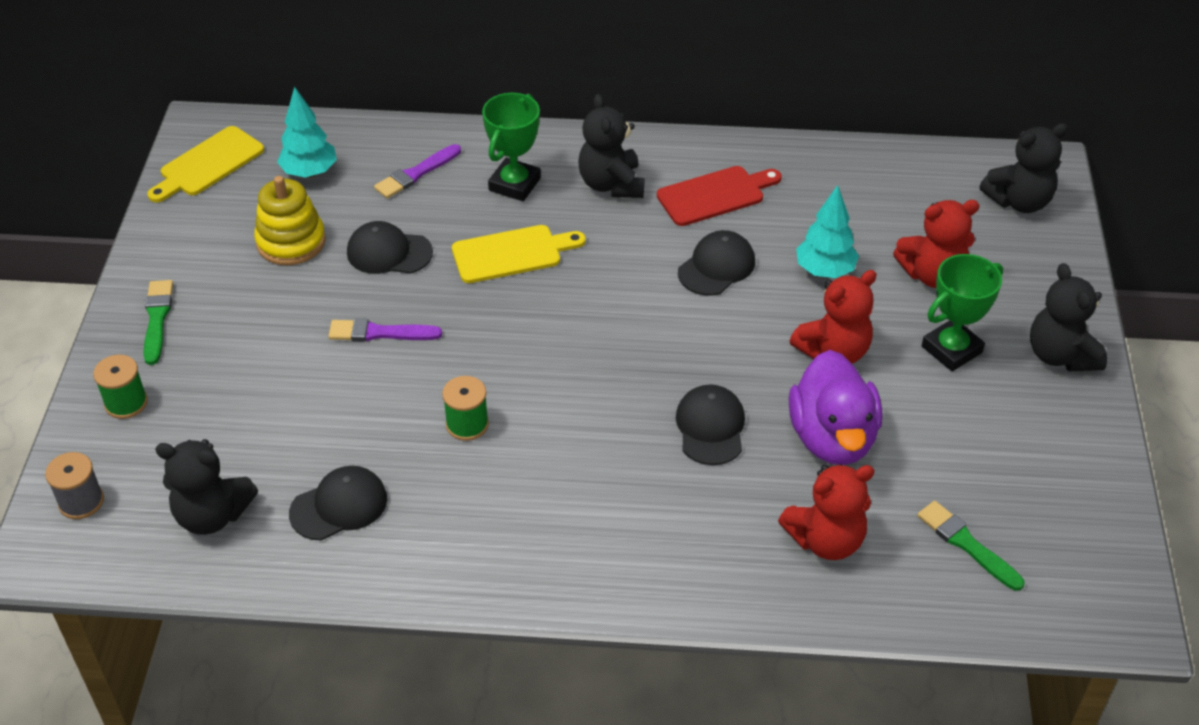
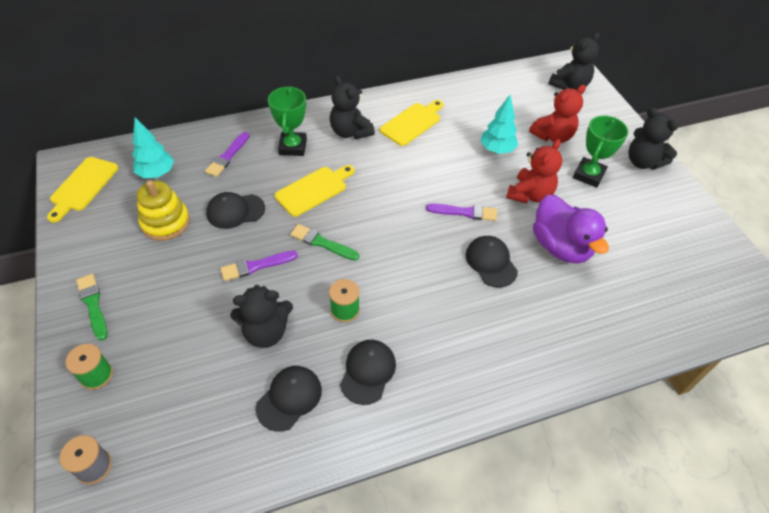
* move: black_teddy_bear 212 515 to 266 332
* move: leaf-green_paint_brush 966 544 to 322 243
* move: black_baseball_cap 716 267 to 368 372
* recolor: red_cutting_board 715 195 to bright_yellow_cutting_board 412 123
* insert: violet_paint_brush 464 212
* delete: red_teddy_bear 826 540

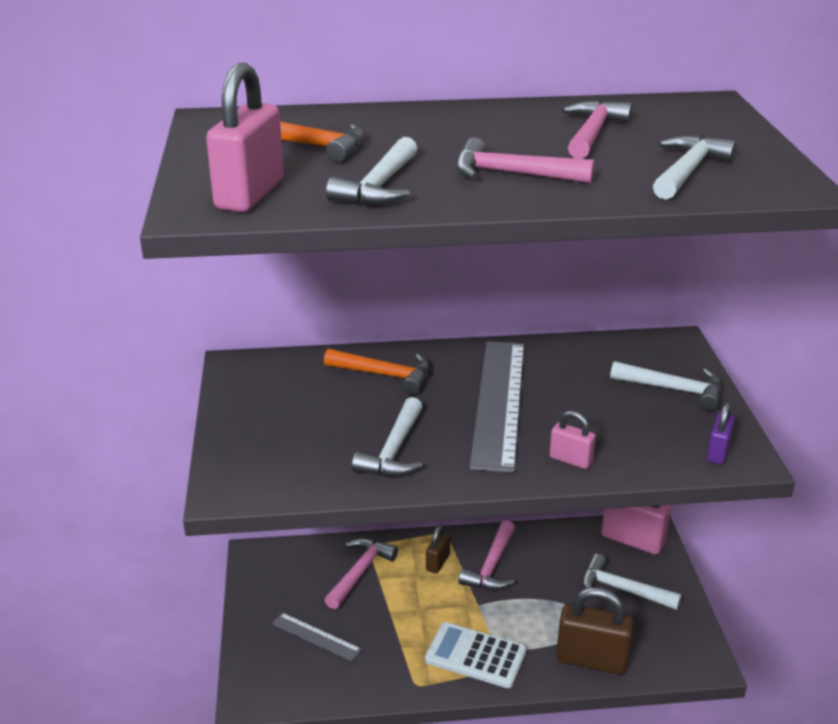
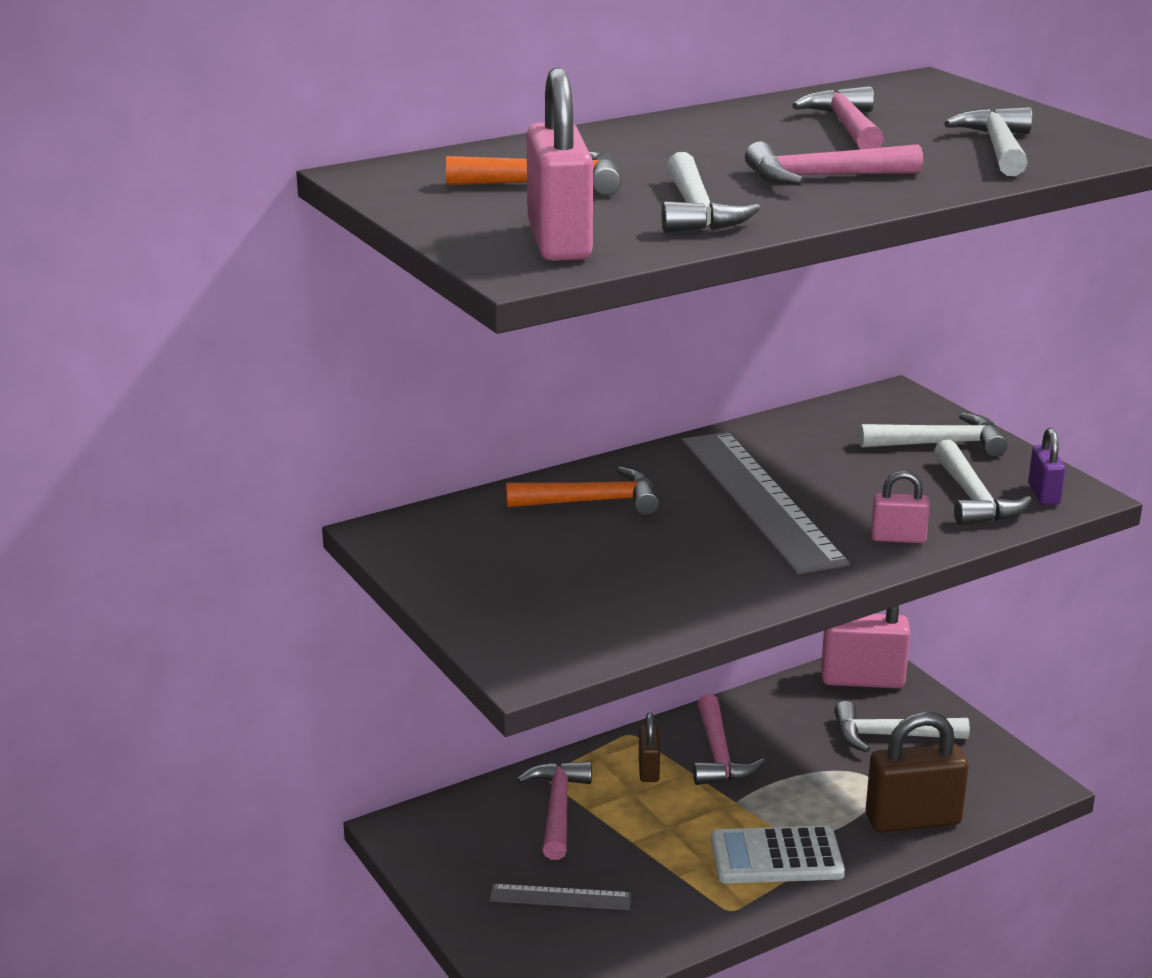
* move: white_hammer 394 451 to 973 498

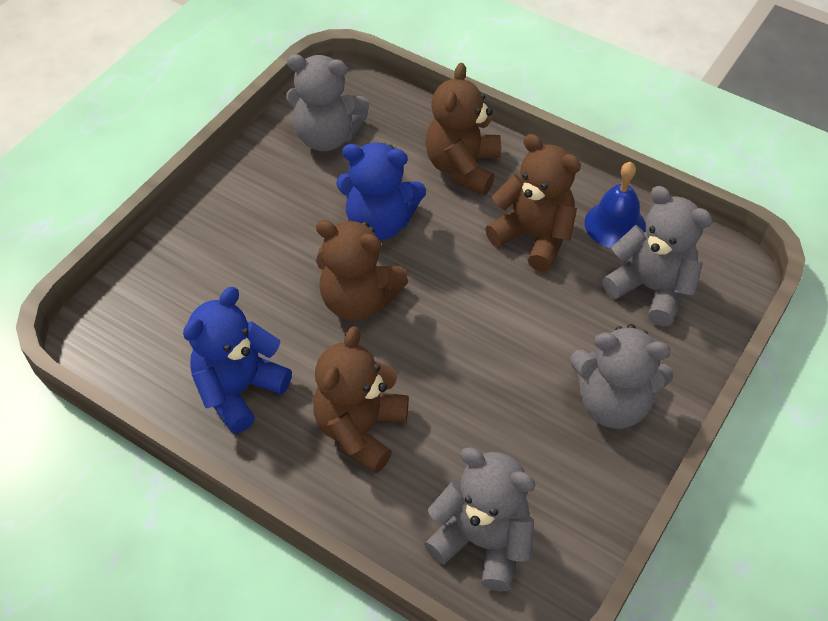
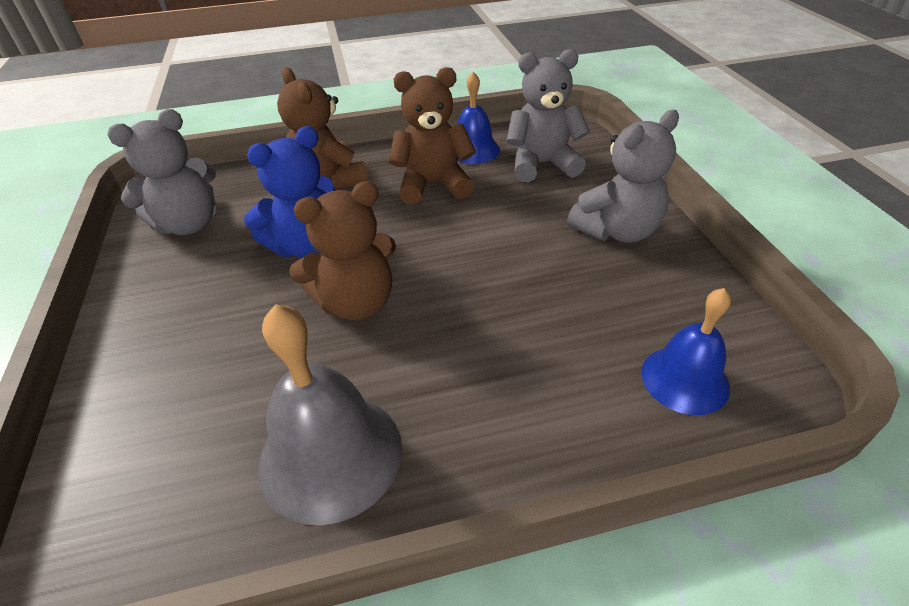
* replace: royal_blue_teddy_bear 239 390 to grey_hand_bell 330 454
* replace: grey_teddy_bear 482 541 to royal_blue_hand_bell 685 379
* delete: dark_brown_teddy_bear 360 429

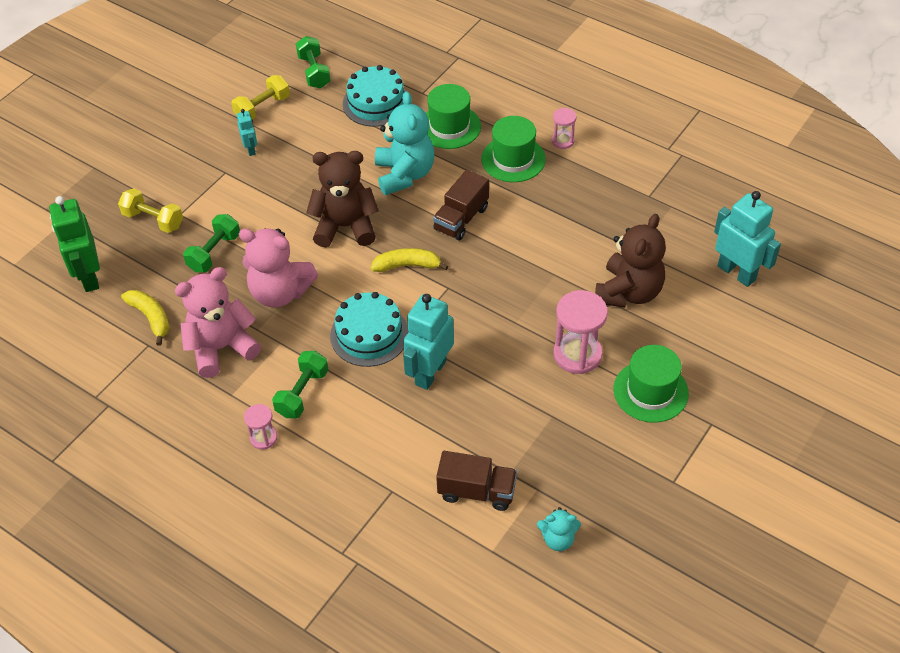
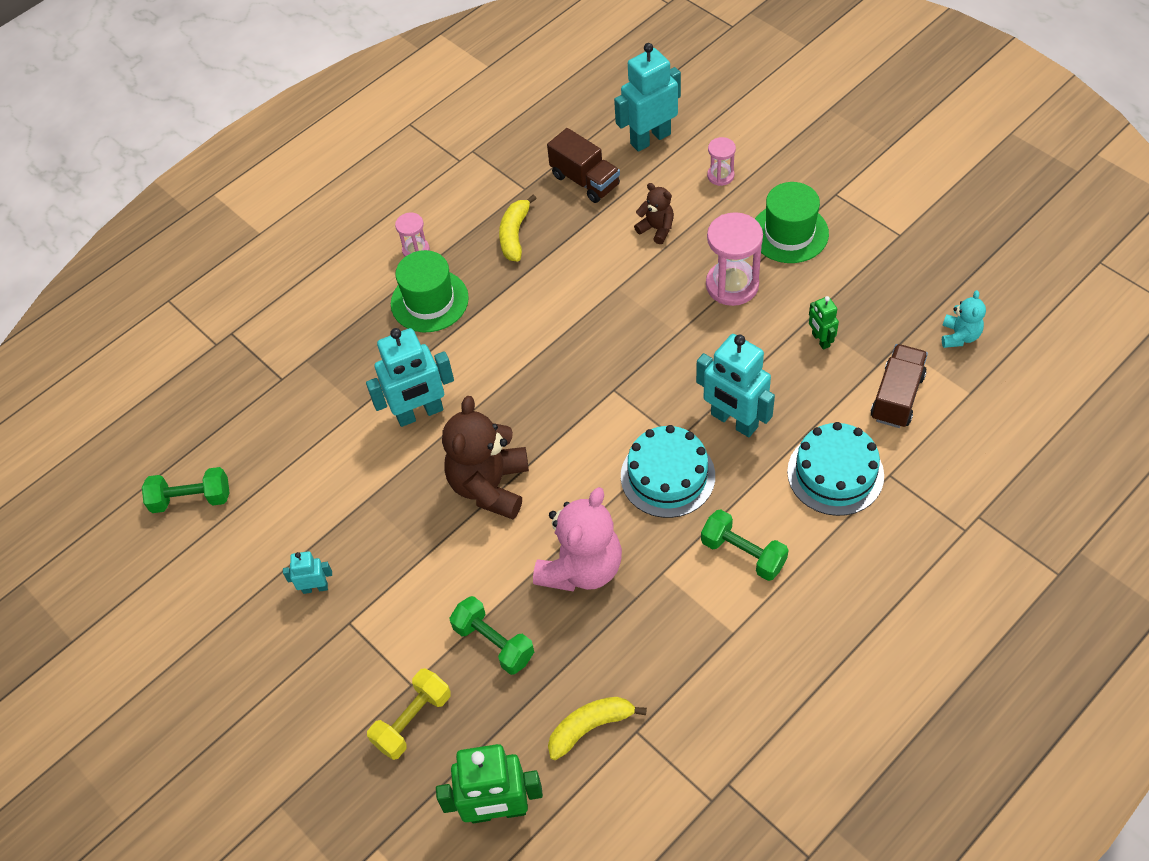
* replace: teal_teddy_bear 404 174 to teal_robot_figure 420 413
* move: bright_yellow_banana 407 265 to 514 235
* move: dark_brown_toy_truck 461 219 to 585 180
* resize: dark_brown_teddy_bear 628 292 = 656 229 x0.51
* move: rosy_sand_timer 263 438 to 720 175
* move: teal_gateau 376 103 to 835 473
* insert: leaf-green_robot_figure 820 340
* delete: rosy_teddy_bear 221 348
* delete: bright_yellow_free_weight 262 108
* delete: leaf-green_hat 449 127

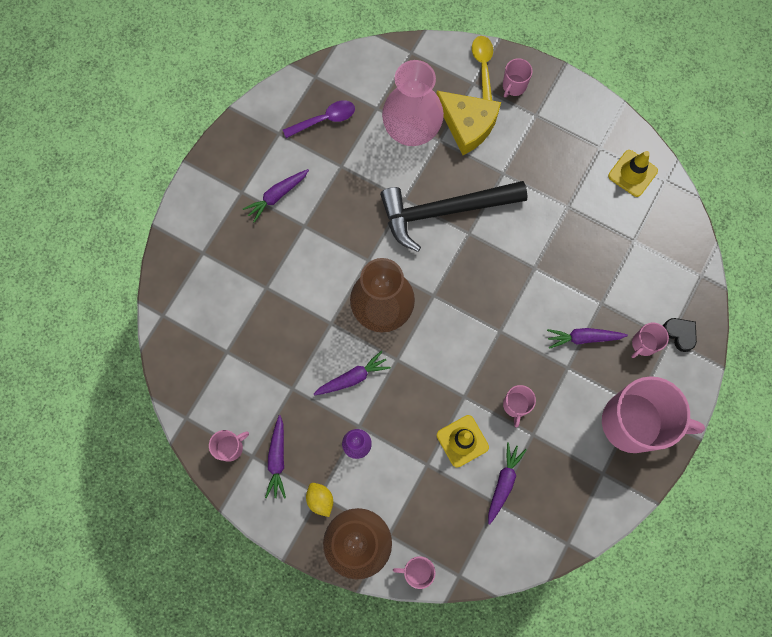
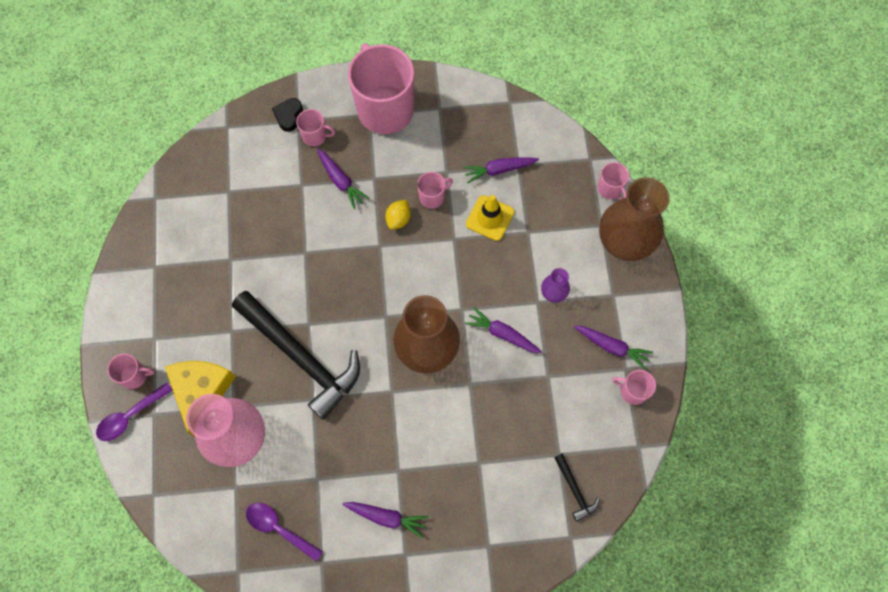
* recolor: bright_yellow_tablespoon 483 67 to violet_tablespoon 130 416
* move: bright_yellow_citrus_fruit 320 500 to 398 219
* insert: black_hammer 575 490
* rotate: violet_carrot 277 459 = 612 347 60 degrees clockwise
* delete: bright_yellow_traffic_cone 632 173

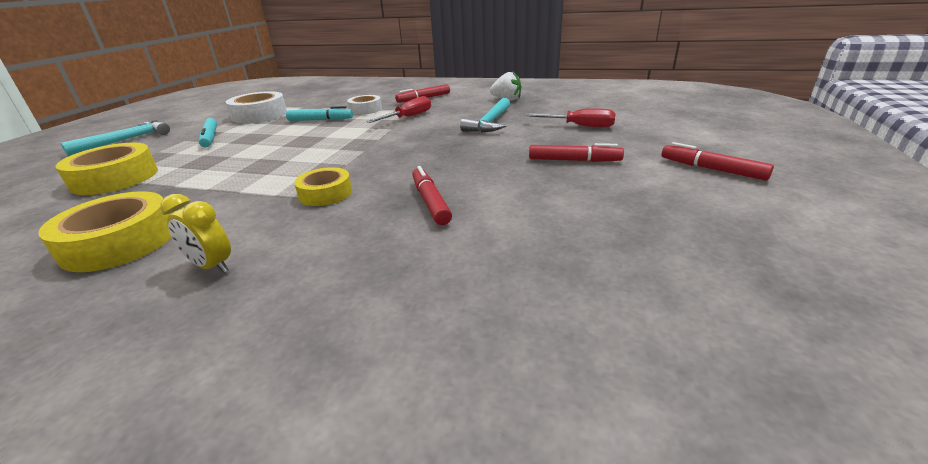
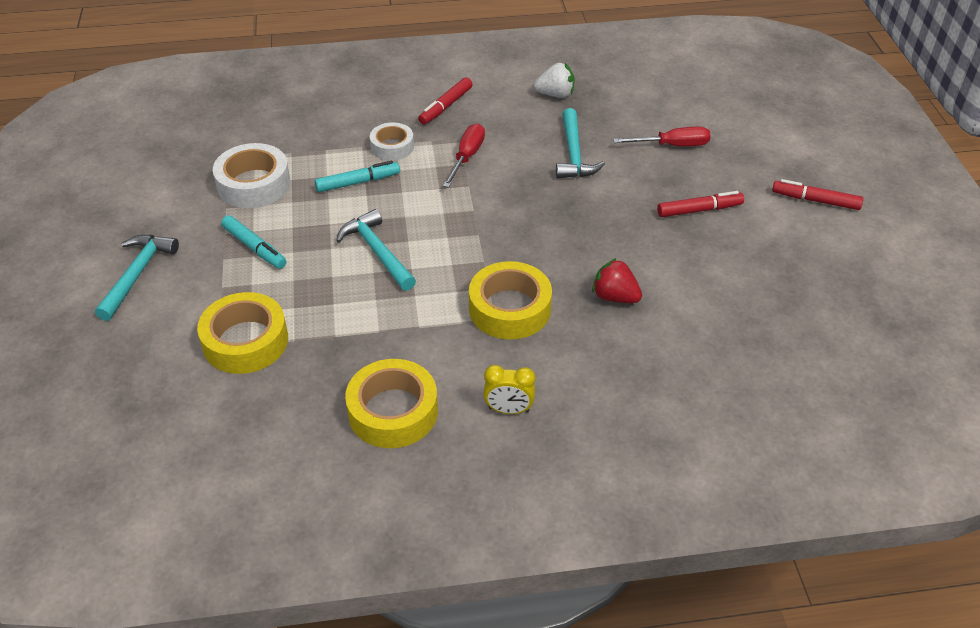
* insert: teal_hammer 377 252
* resize: bright_yellow_roll_of_tape 325 193 = 509 309 x1.61
* replace: red_felt_pen 430 202 to red_strawberry 615 297

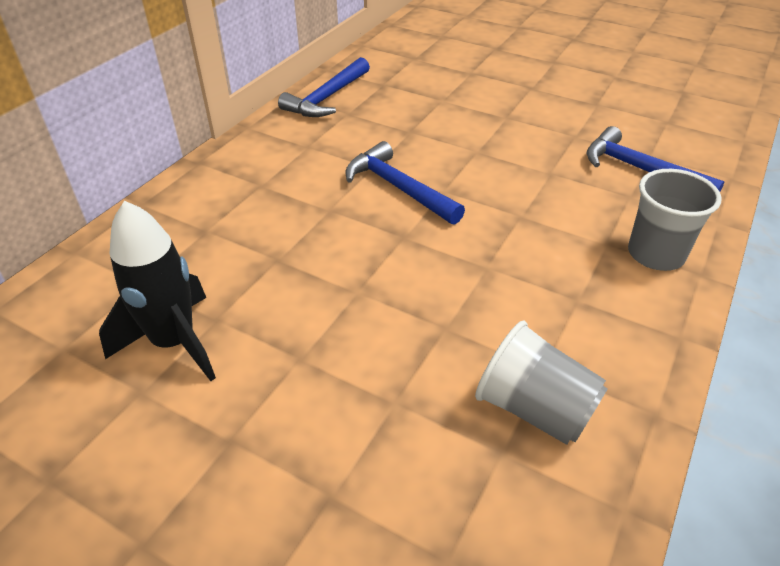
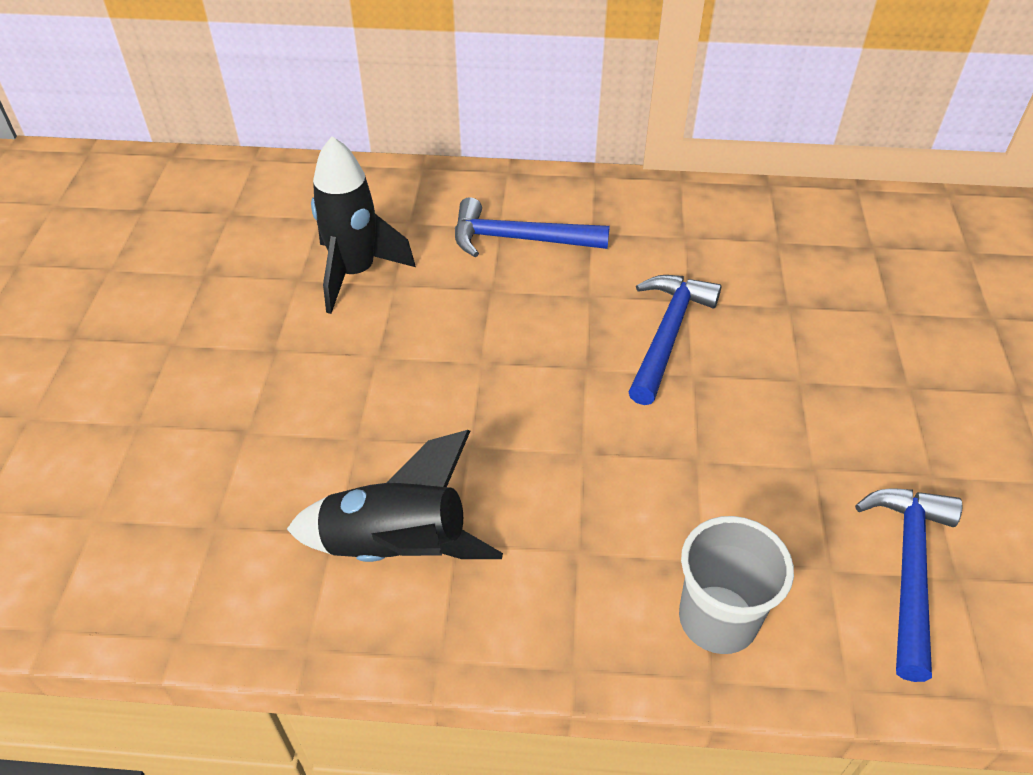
* replace: grey_beaker 534 409 to black_rocket 397 547
* move: royal_blue_hammer 327 98 to 519 239

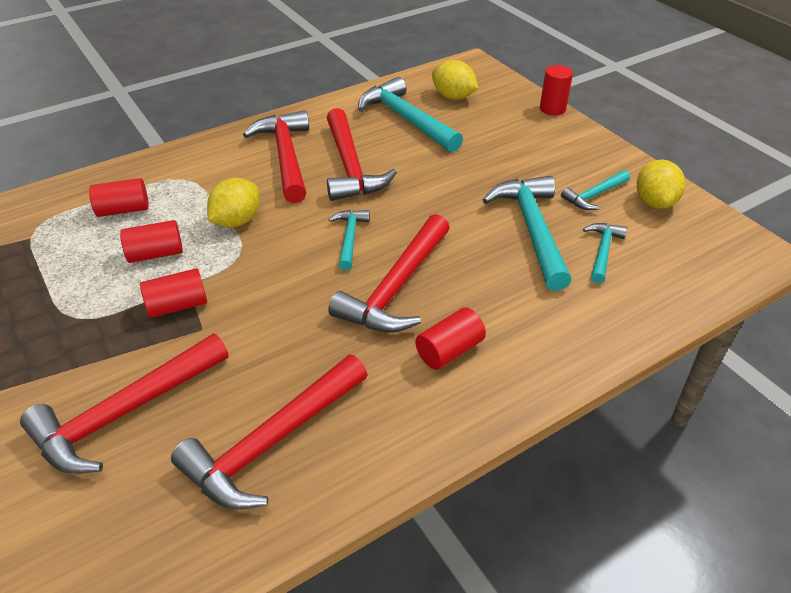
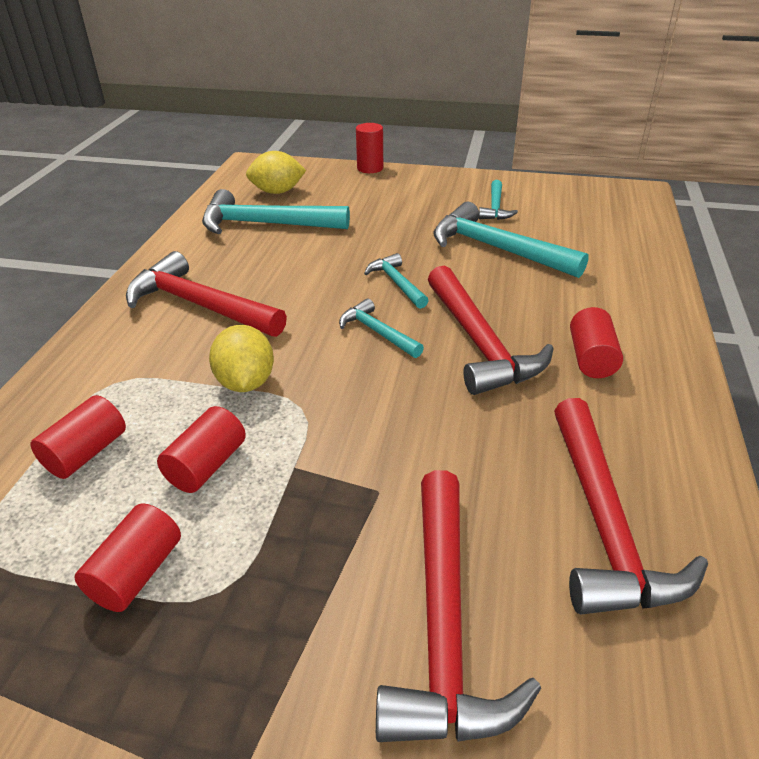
* move: red_cylinder 178 305 to 137 573
* move: teal_hammer 602 251 to 396 283
* delete: red_hammer 350 167
* delete: bright_yellow_citrus_fruit 654 202

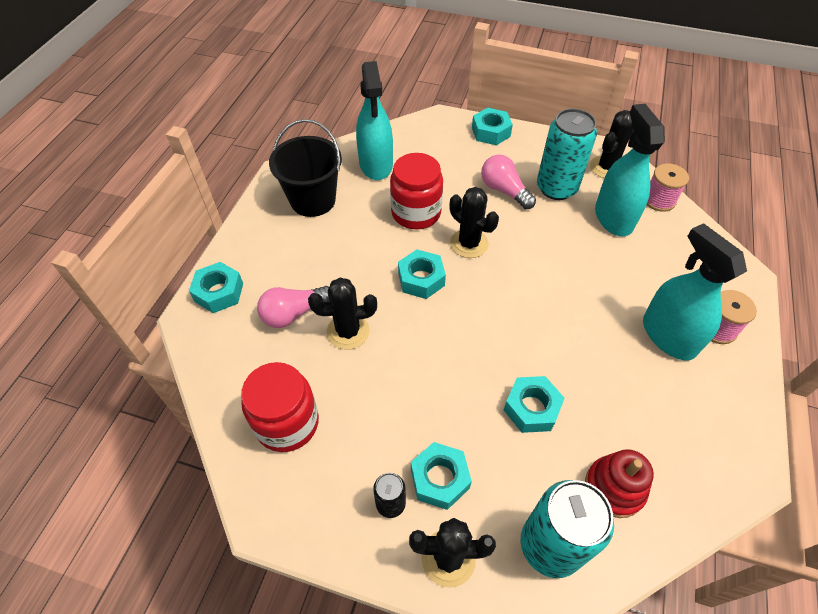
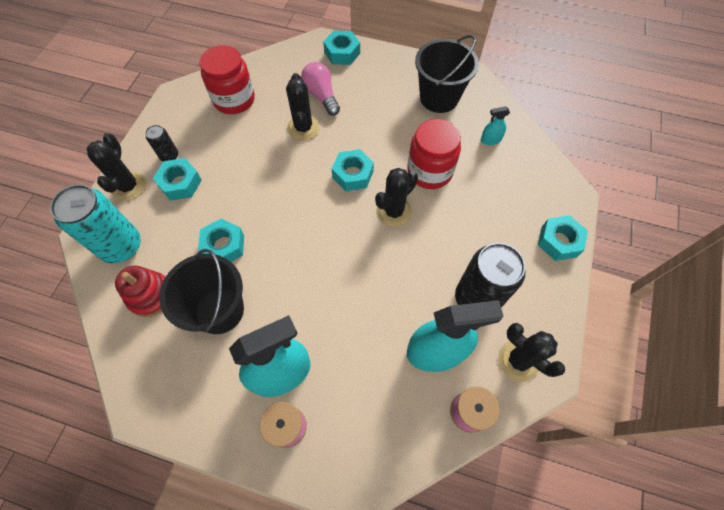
* insert: black_pail 219 310
* recolor: teal_can 556 188 to black_can 476 299
* resize: teal_sprayer 376 164 = 490 140 x0.44
* delete: rosy_lightbulb 504 190

